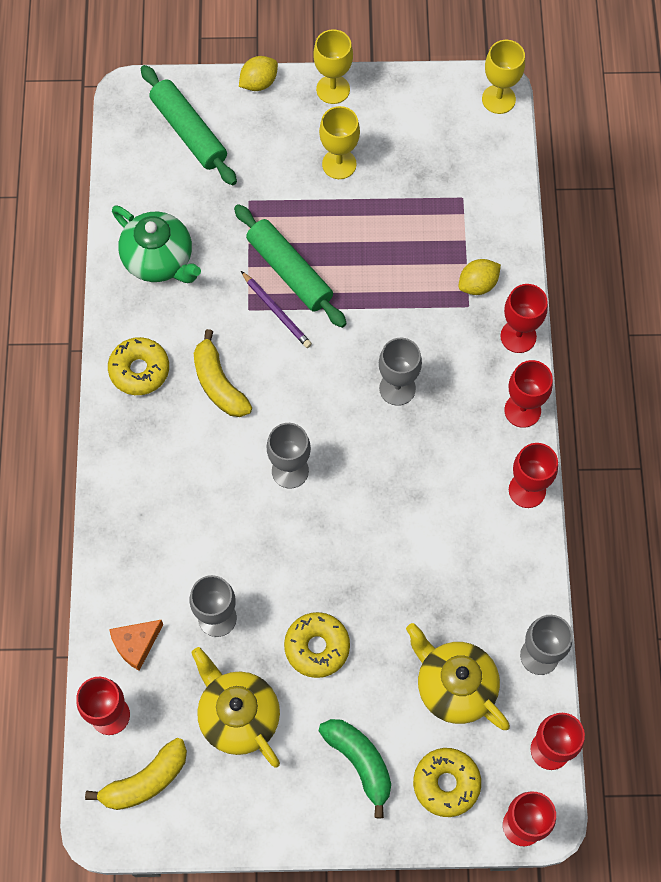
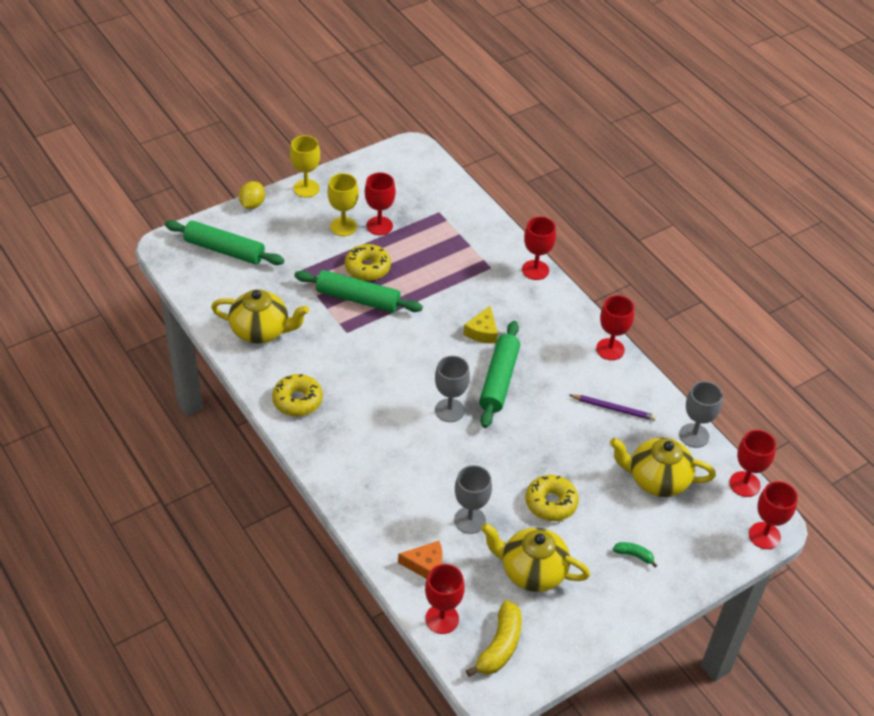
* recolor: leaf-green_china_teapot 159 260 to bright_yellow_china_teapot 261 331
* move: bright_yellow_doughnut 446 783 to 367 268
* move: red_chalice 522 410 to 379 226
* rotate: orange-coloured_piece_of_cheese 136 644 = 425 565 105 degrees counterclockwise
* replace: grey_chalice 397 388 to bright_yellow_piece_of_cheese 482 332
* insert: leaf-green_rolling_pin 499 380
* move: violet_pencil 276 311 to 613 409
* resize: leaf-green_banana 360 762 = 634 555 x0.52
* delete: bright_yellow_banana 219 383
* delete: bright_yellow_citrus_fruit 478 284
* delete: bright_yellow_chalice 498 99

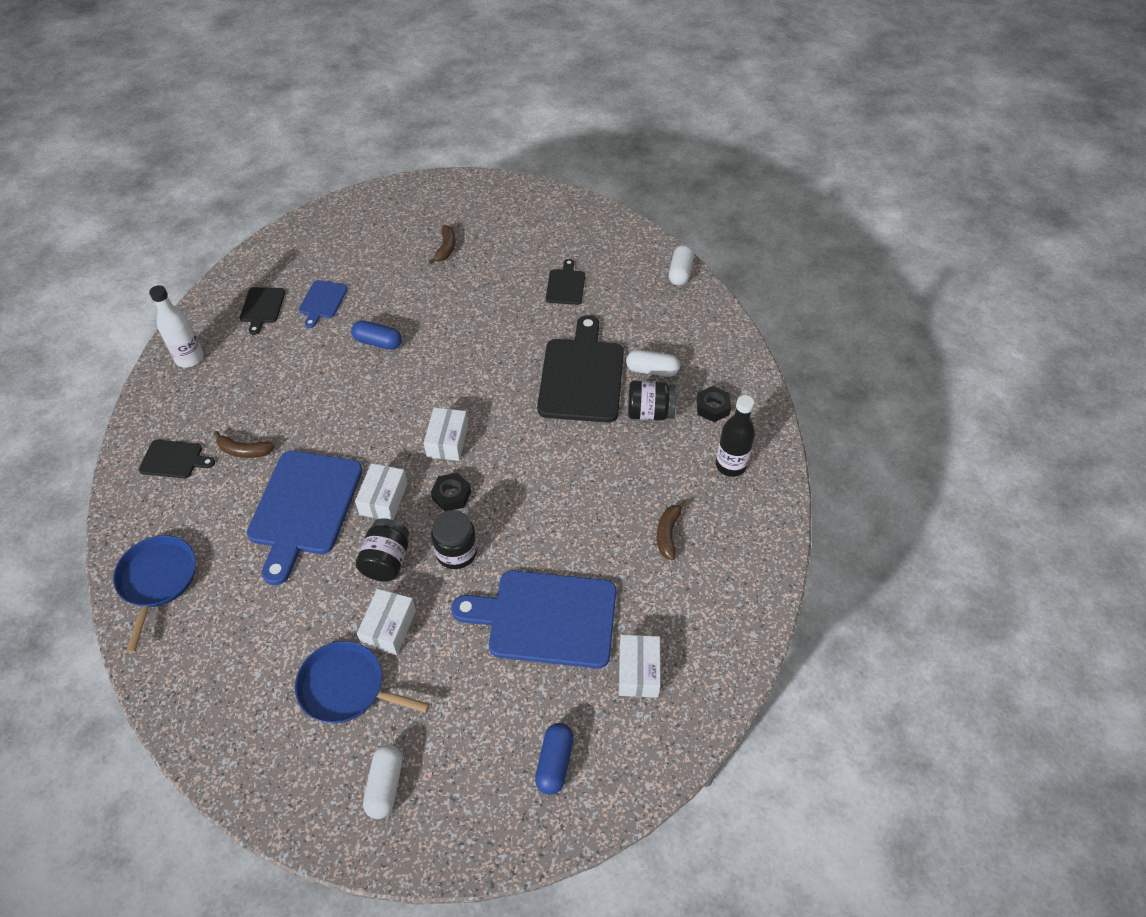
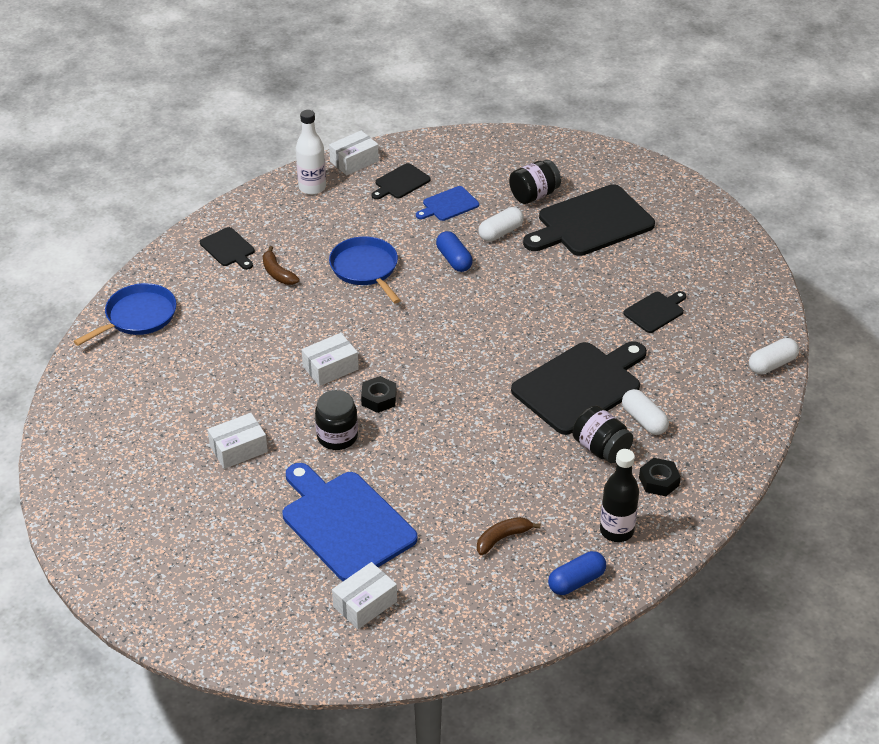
* move: white_package 447 441 to 354 161
* move: royal_blue_frying_pan 346 687 to 365 269
* move: white_capsule 385 785 to 500 232
* move: black_preserve_jar 386 561 to 534 195
* replace: dark_brown_banana 446 248 to black_cutting_board 591 223
* move: royal_blue_capsule 554 762 to 576 581
* delete: royal_blue_cutting_board 304 507

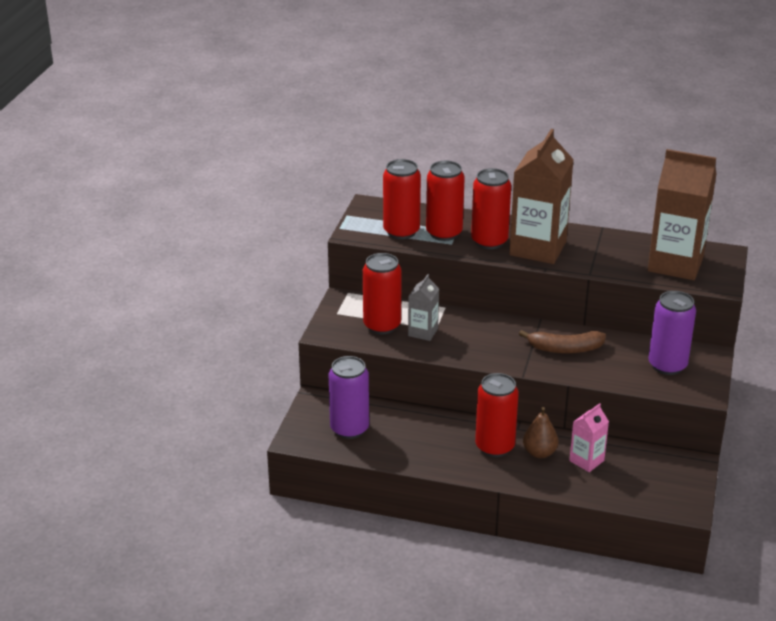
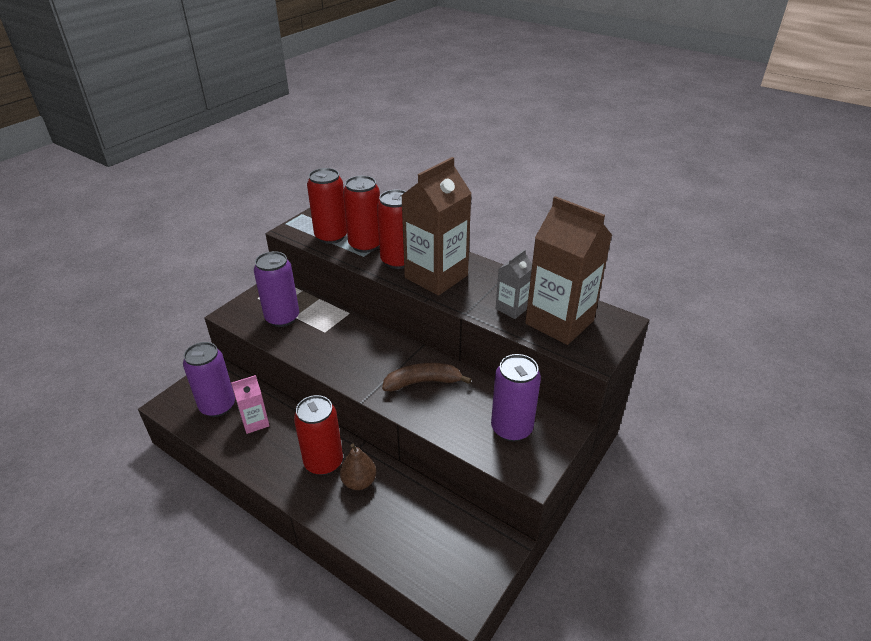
* move: rosy_carton 586 461 to 255 422
* recolor: red_can 382 325 to violet_can 282 318
* rotate: dark_brown_banana 565 349 = 423 382 150 degrees clockwise
* move: grey_carton 423 332 to 512 308

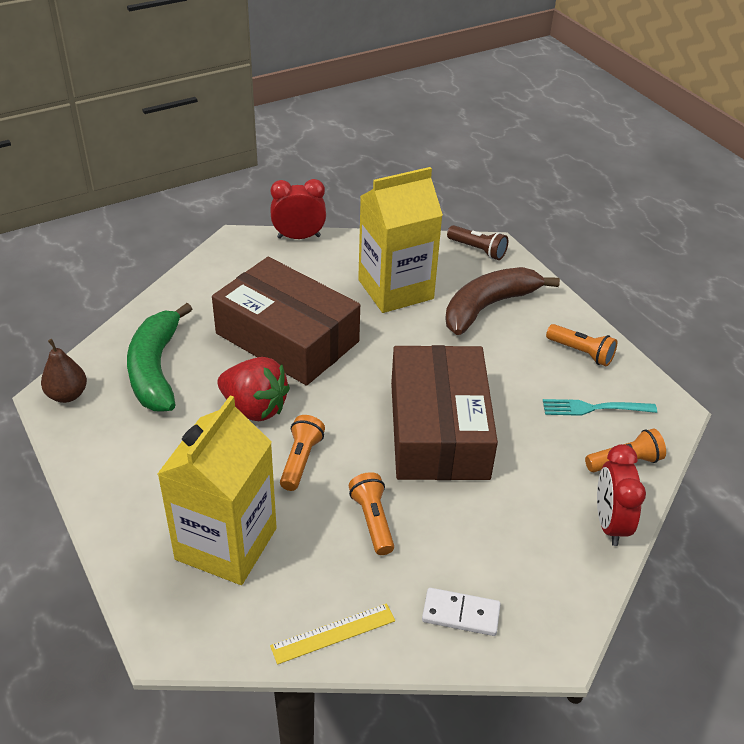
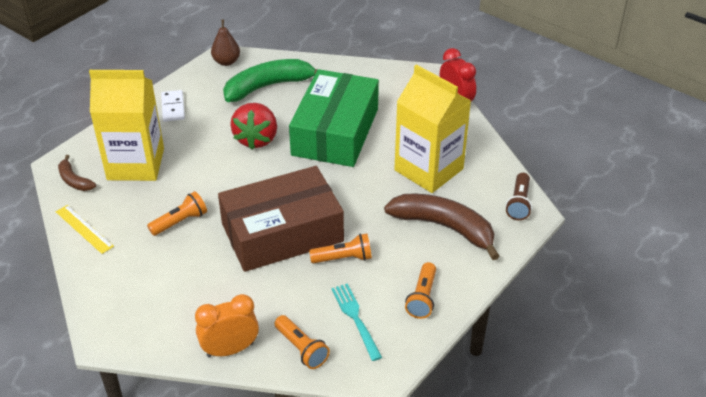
* insert: dark_brown_banana 74 180
* move: white_domino_tile 461 614 to 173 107
* recolor: red_bedside_clock 609 523 to orange-coloured_bedside_clock 230 349
* recolor: dark_brown_package 287 337 to leaf-green_package 335 132
* move: orange-coloured_flashlight 300 460 to 343 258

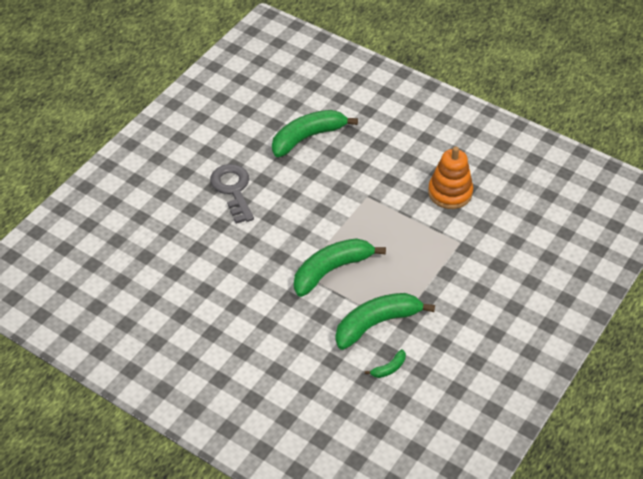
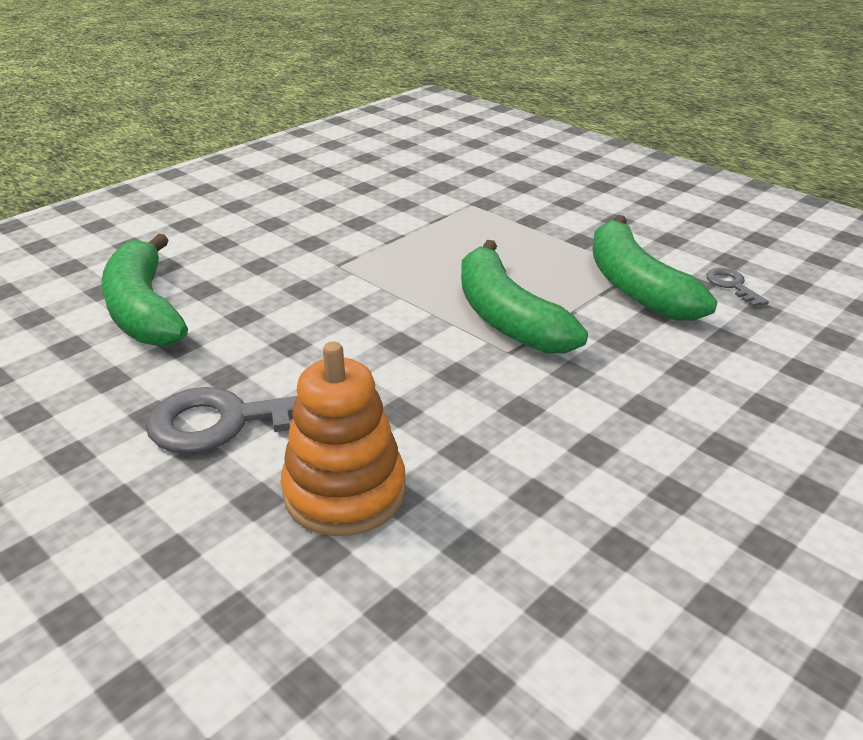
* move: orange-coloured_stacking_rings 450 192 to 344 492
* replace: leaf-green_banana 389 368 to grey_door_key 732 285

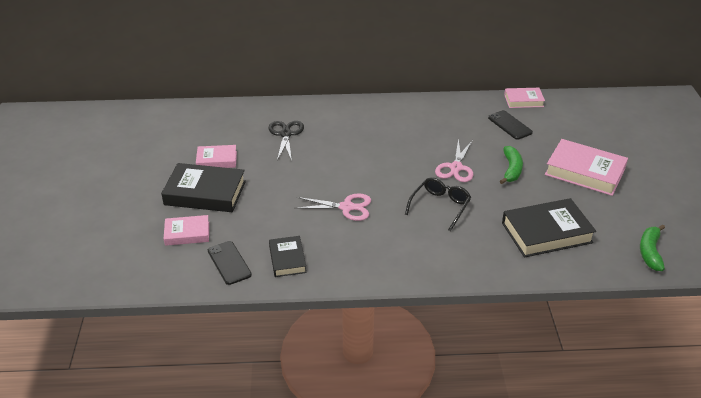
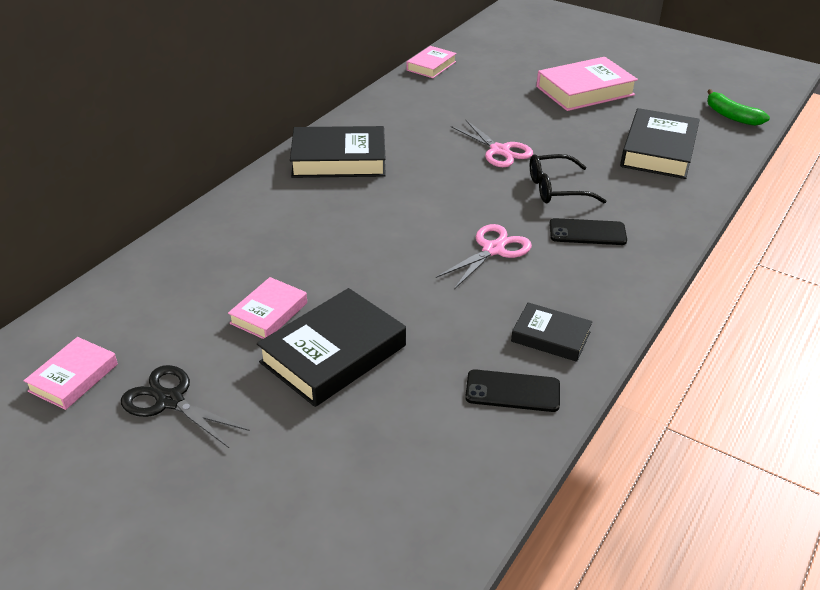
* move: rosy_book 187 233 to 73 377
* move: black_shears 286 134 to 170 401
* insert: black_book 339 159
* rotate: black_eyeglasses 440 206 = 556 189 75 degrees counterclockwise
* move: black_mobile_phone 509 125 to 587 232
* delete: leaf-green_banana 511 170

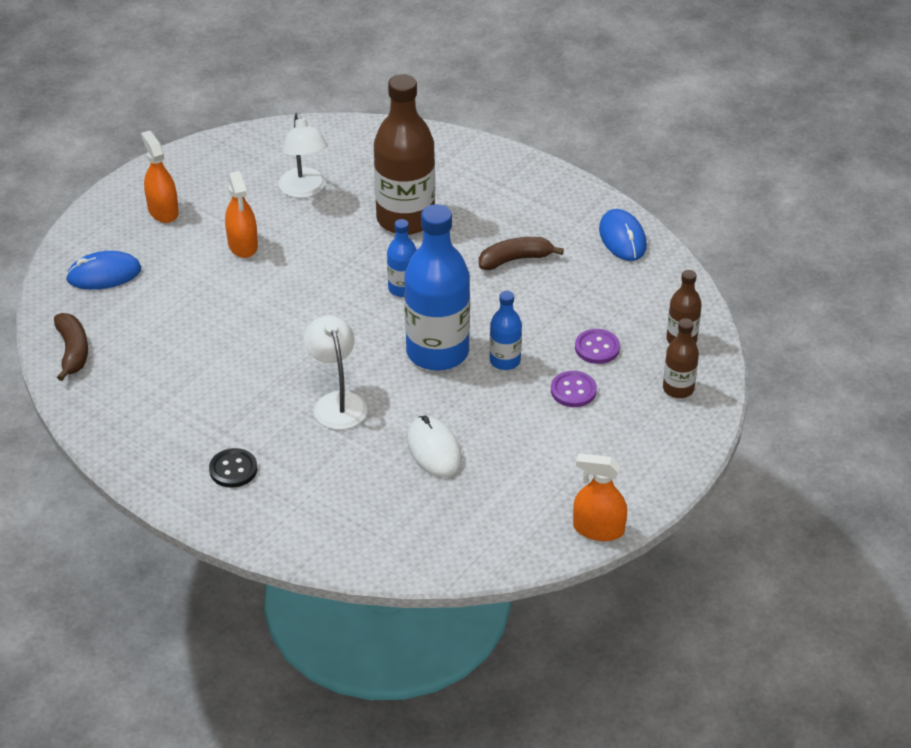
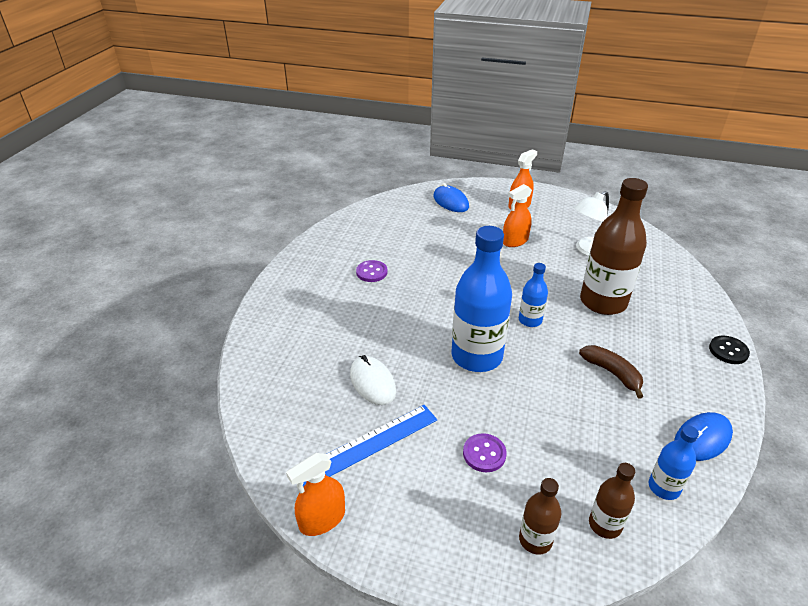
* rotate: orange-coloured_sprayer 598 529 = 322 519 120 degrees counterclockwise
* insert: royal_blue_straightedge 367 445
* rotate: white_computer_mouse 434 450 = 372 382 75 degrees counterclockwise
* move: violet_sewing_button 597 348 to 371 272
* move: royal_blue_drink_bottle 505 361 to 664 487
* move: black_sewing_button 233 469 to 728 351
* delete: dark_brown_banana 73 351
* delete: white_reading_lamp 337 402

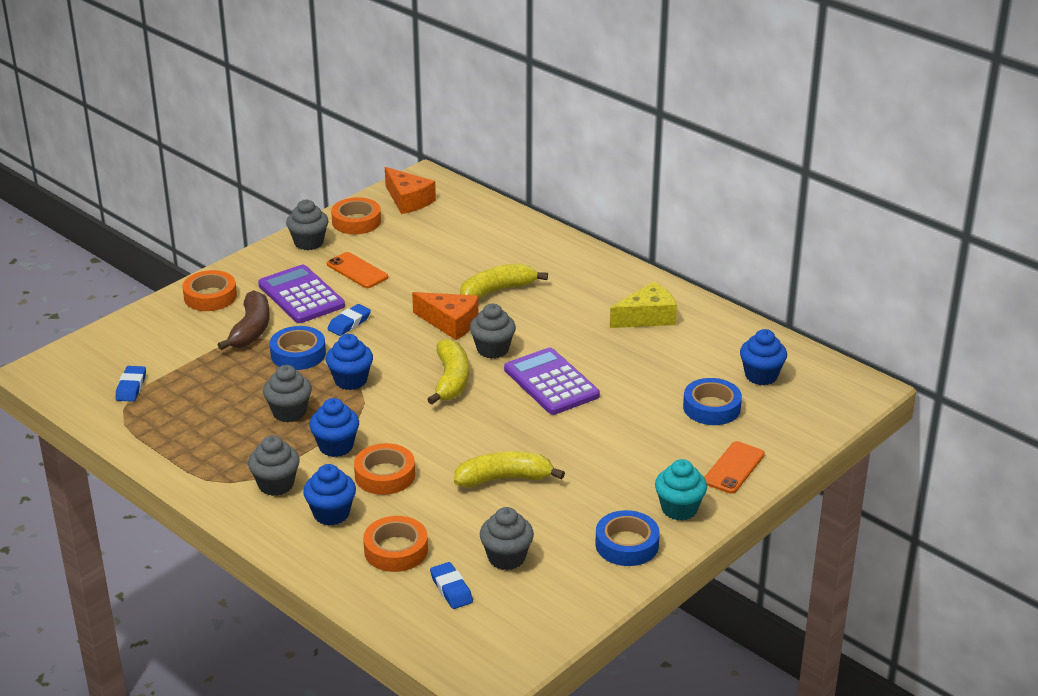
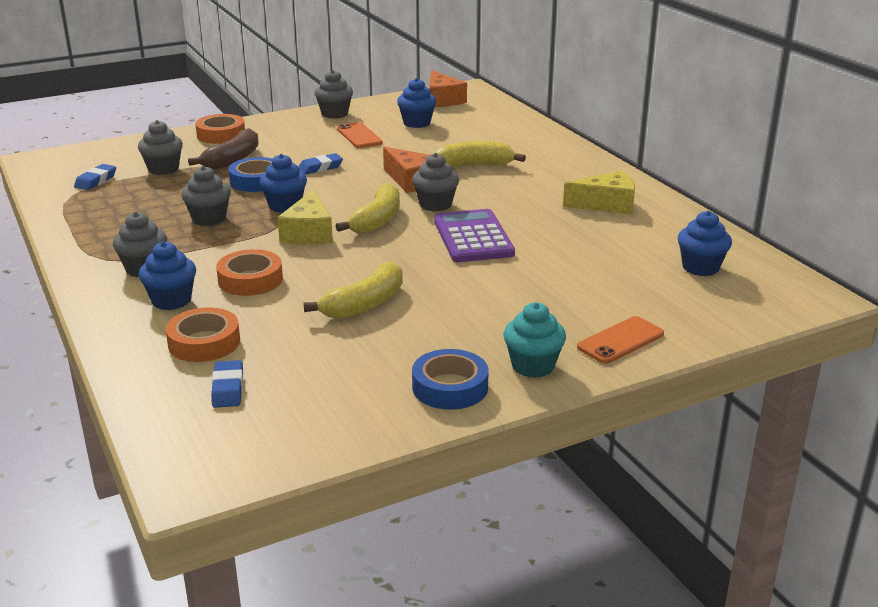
* move: grey_fairy_cake 506 558 to 163 169
* insert: bright_yellow_piece_of_cheese 308 233
* rotate: bright_yellow_banana 504 479 = 364 304 120 degrees clockwise
* move: royal_blue_fairy_cake 336 446 to 417 123
* delete: violet_adding_machine 301 295
* delete: orange-coloured_roll_of_tape 356 221
* delete: royal_blue_roll_of_tape 711 407

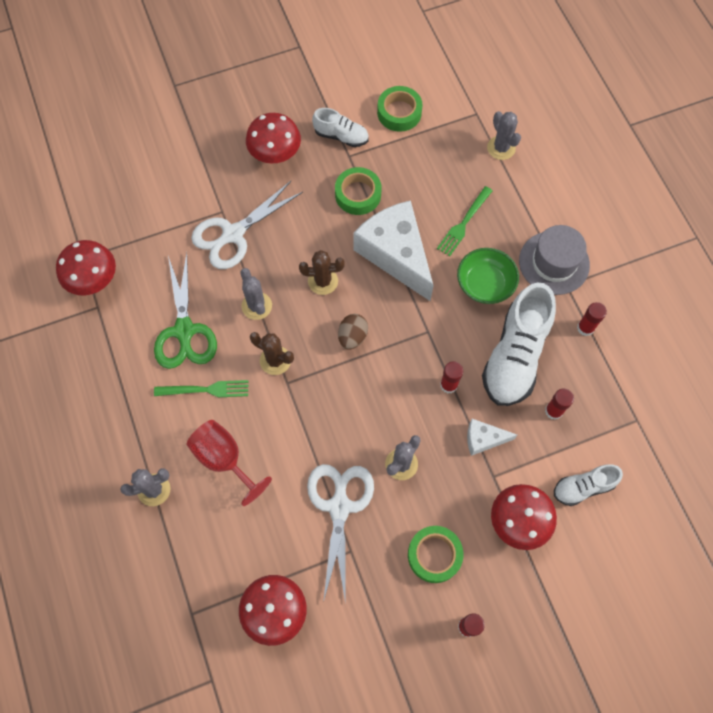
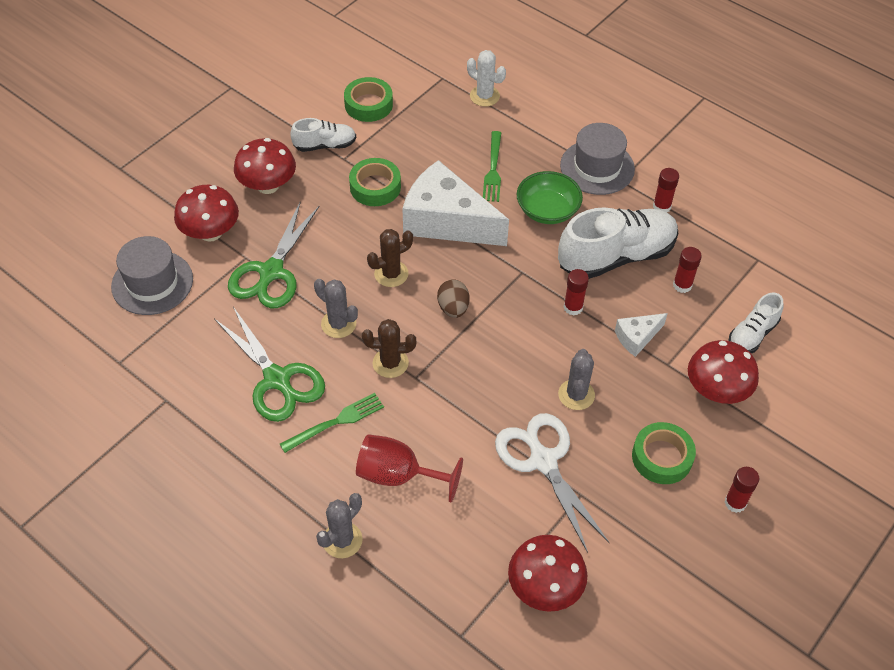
* insert: grey_hat 152 283
* move: red_mushroom 93 279 to 210 232
* recolor: white_shears 233 234 to leaf-green_shears 271 272
* recolor: grey_cactus 501 148 to white_cactus 484 96
* rotate: white_sneaker 515 356 = 616 256 105 degrees counterclockwise

